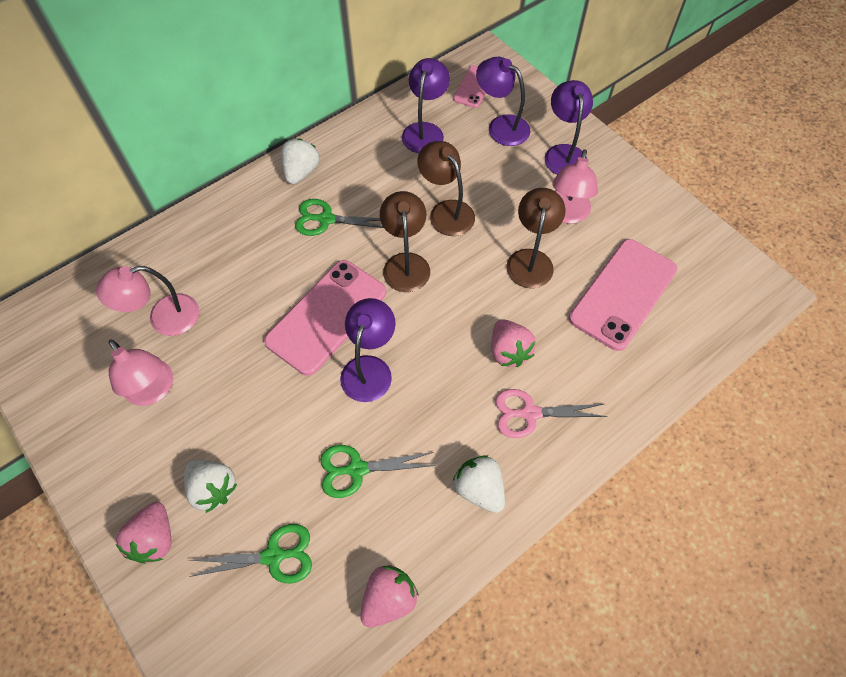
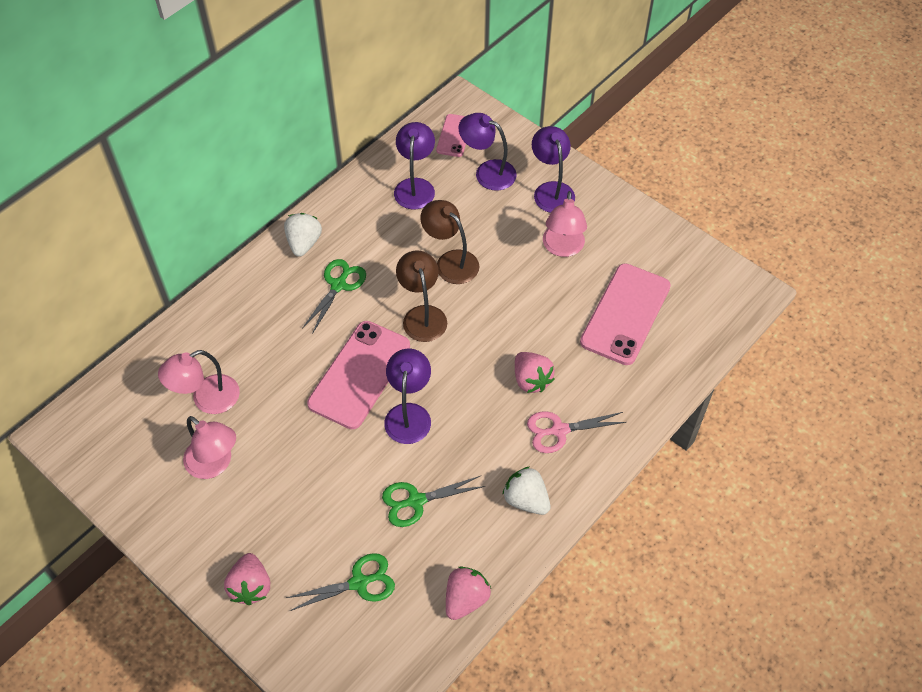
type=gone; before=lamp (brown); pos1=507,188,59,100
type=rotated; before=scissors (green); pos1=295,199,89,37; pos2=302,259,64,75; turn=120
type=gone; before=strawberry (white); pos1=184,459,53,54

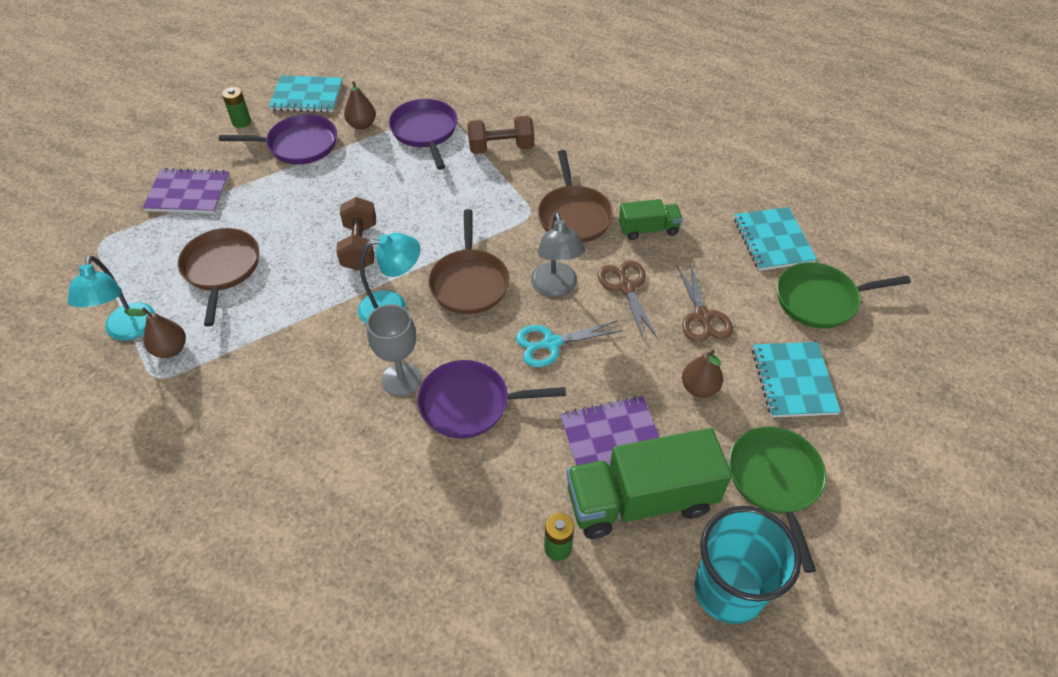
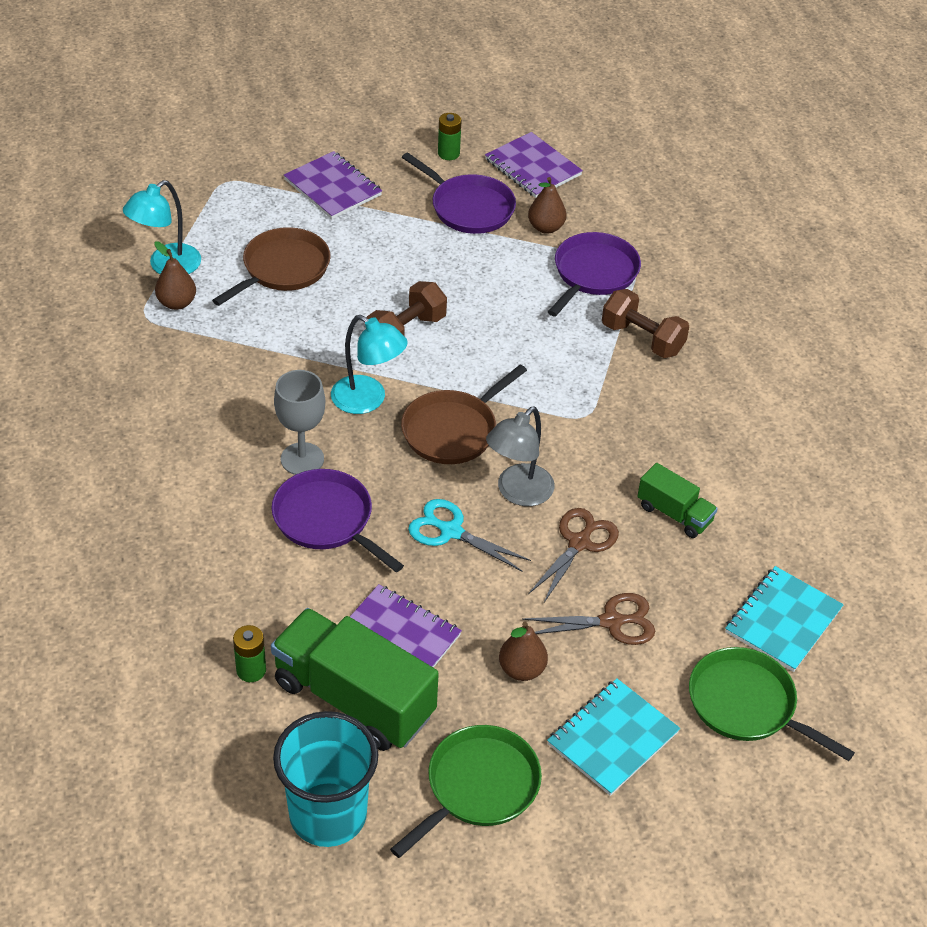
type=repainted; before=notebook (turquoise); after=notebook (purple); pos1=269,75,74,38; pos2=485,132,98,66
type=gone; before=pan (brown); pos1=538,150,76,93
type=rotated; before=scissors (brown); pos1=677,262,56,81; pos2=522,593,133,52; turn=-135

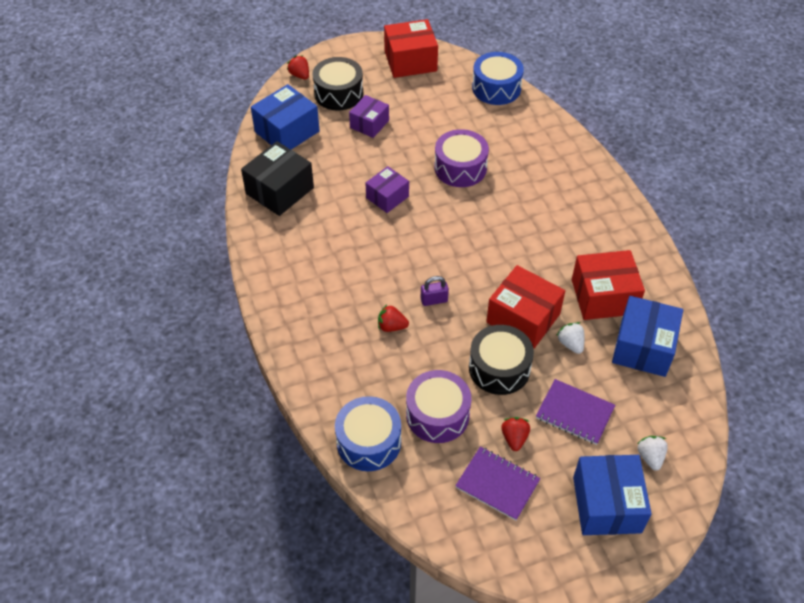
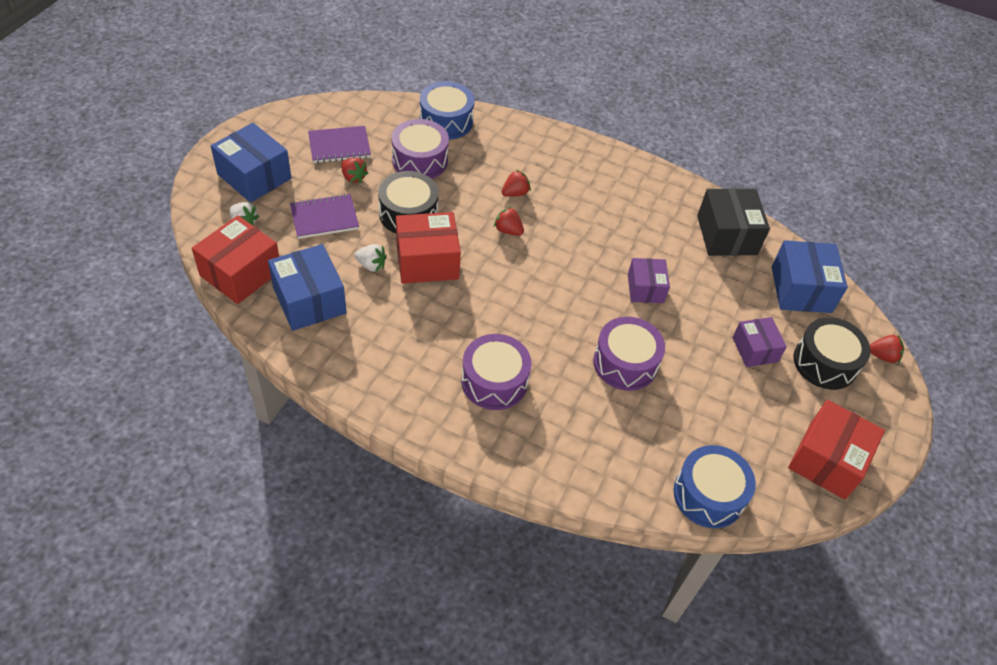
type=shifted; before=box (red); pos1=572,250,73,70; pos2=192,215,87,89
type=swapped; before=padlock (purple); after=strawberry (red); pos1=421,276,28,30; pos2=494,207,30,29
type=new; after=drum (purple); pos2=461,334,70,76

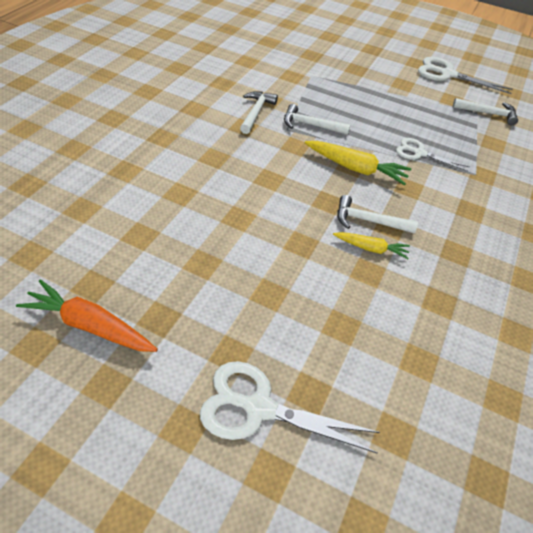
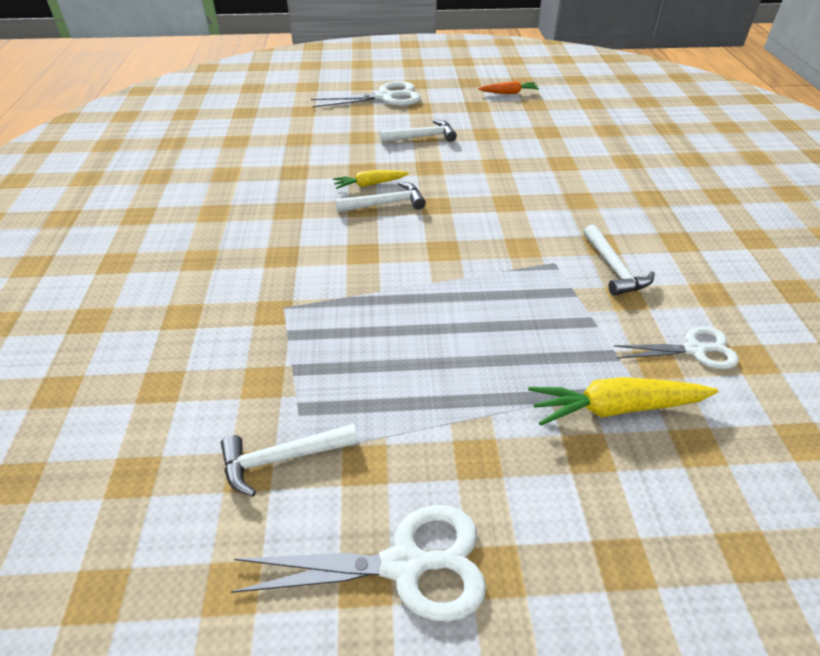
type=shifted; before=hammer (white); pos1=284,104,66,31; pos2=380,119,77,24
type=shifted; before=scissors (white); pos1=396,138,73,34; pos2=613,327,126,42
type=shifted; before=carrot (yellow); pos1=305,141,106,44; pos2=528,377,190,49
type=scaled; before=carrot (orange); pos1=16,280,142,72; pos2=478,81,61,13; scale=0.61

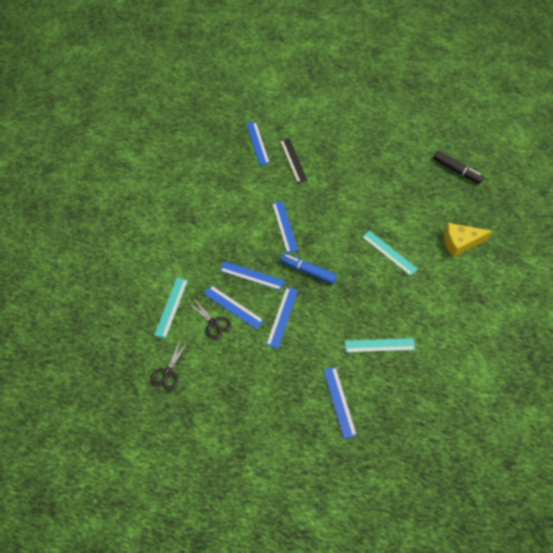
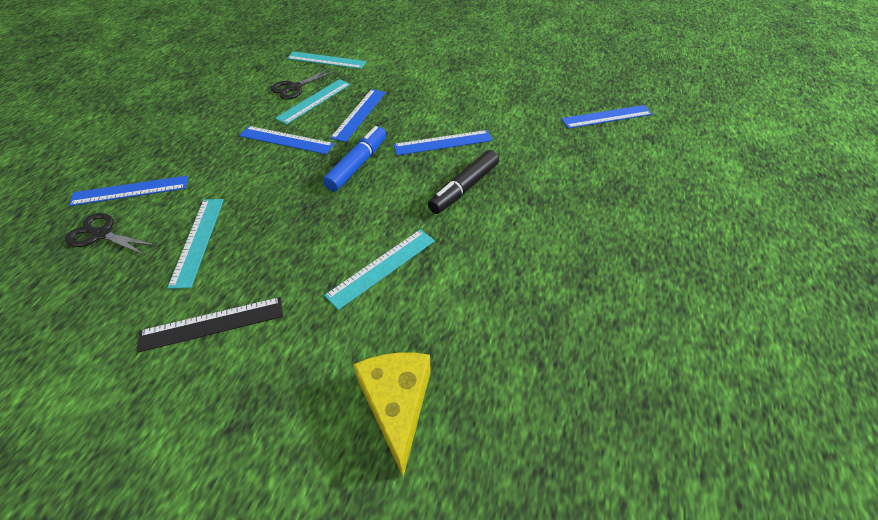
type=shifted; before=ruler (black); pos1=280,138,28,45; pos2=137,297,146,55
type=shifted; before=marker (black); pos1=433,151,51,33; pos2=428,150,71,64
type=repainted; before=ruler (blue); after=ruler (turquoise); pos1=204,285,60,45; pos2=275,79,76,46
type=shifted; before=scissors (black); pos1=150,338,38,53; pos2=65,213,92,42

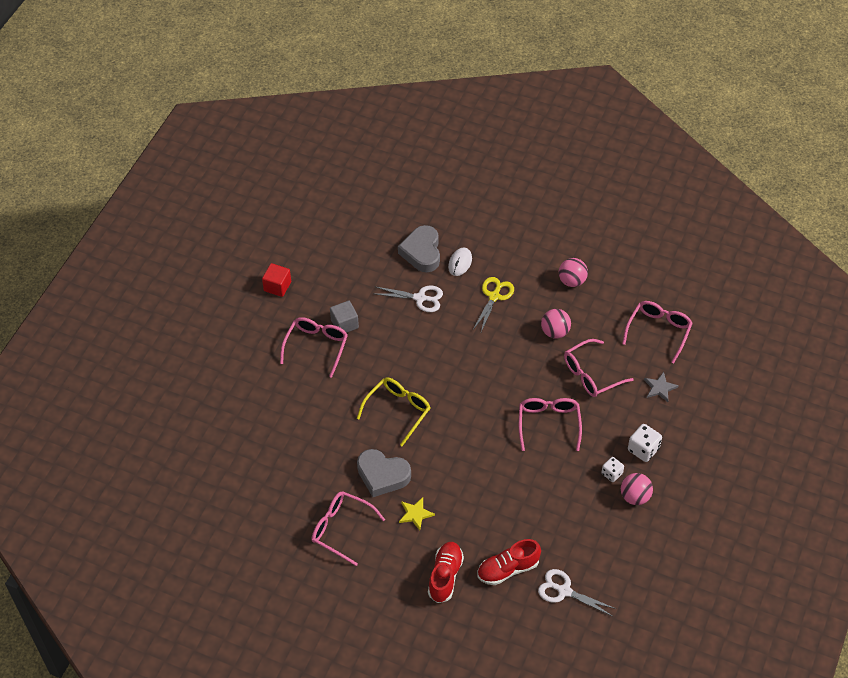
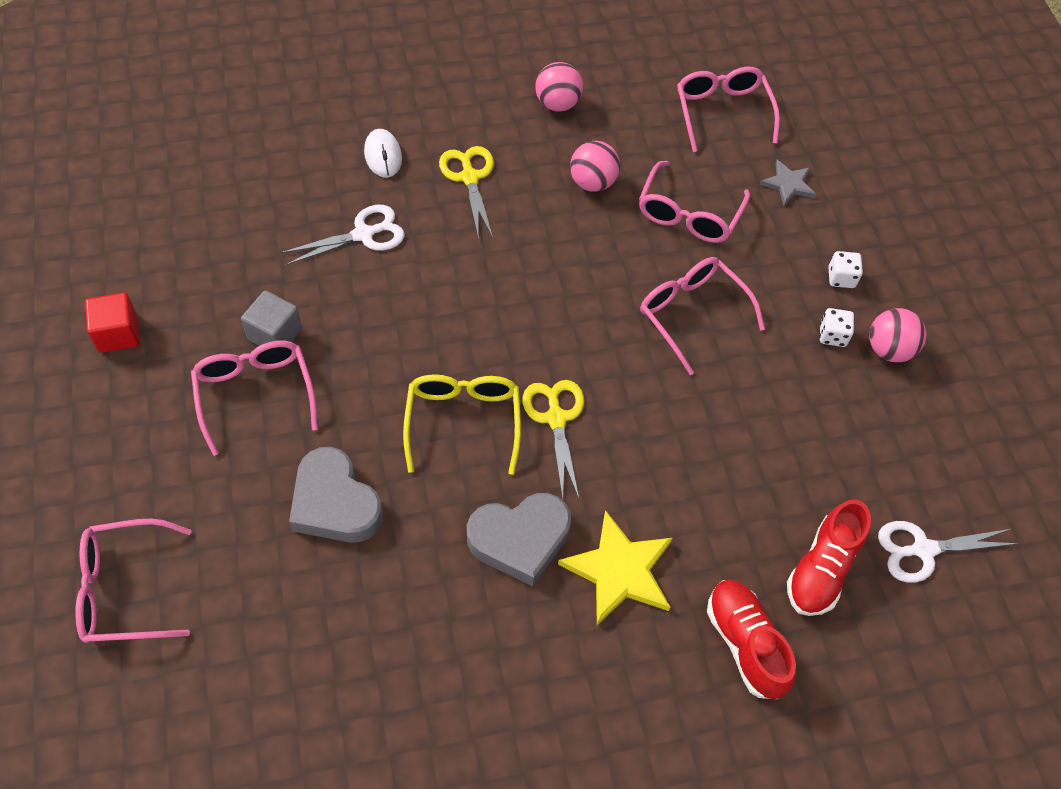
type=shifted; before=heart (grey); pos1=398,225,42,47; pos2=289,447,94,96
type=scaled; before=dice (white); pos1=628,424,34,38; pos2=829,251,34,37; scale=0.66
type=shifted; before=glasses (pink); pos1=312,491,73,75; pos2=75,518,117,125
type=scaled; before=star (yellow); pos1=399,497,36,33; pos2=558,510,114,115; scale=1.72
type=new; after=scissors (yellow); pos2=522,380,62,119

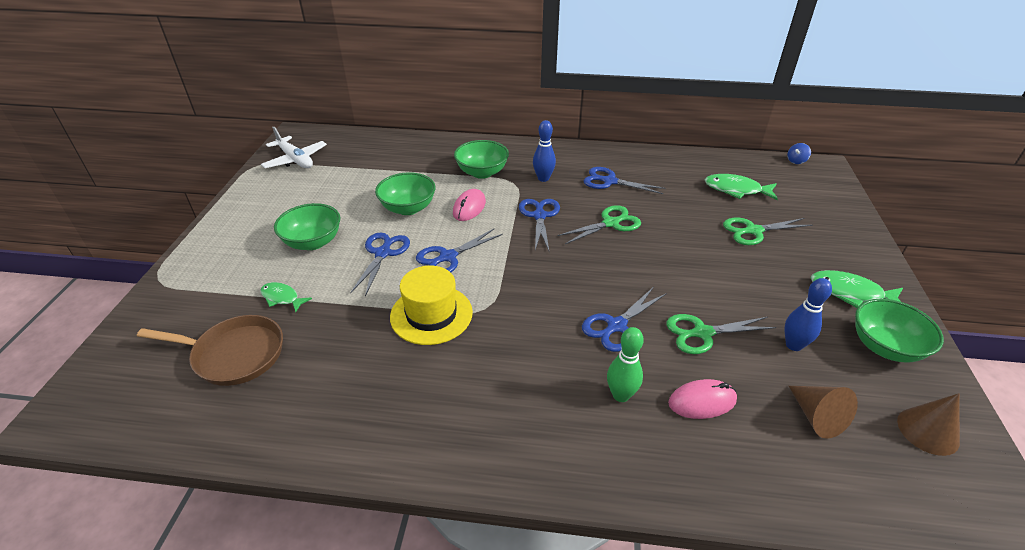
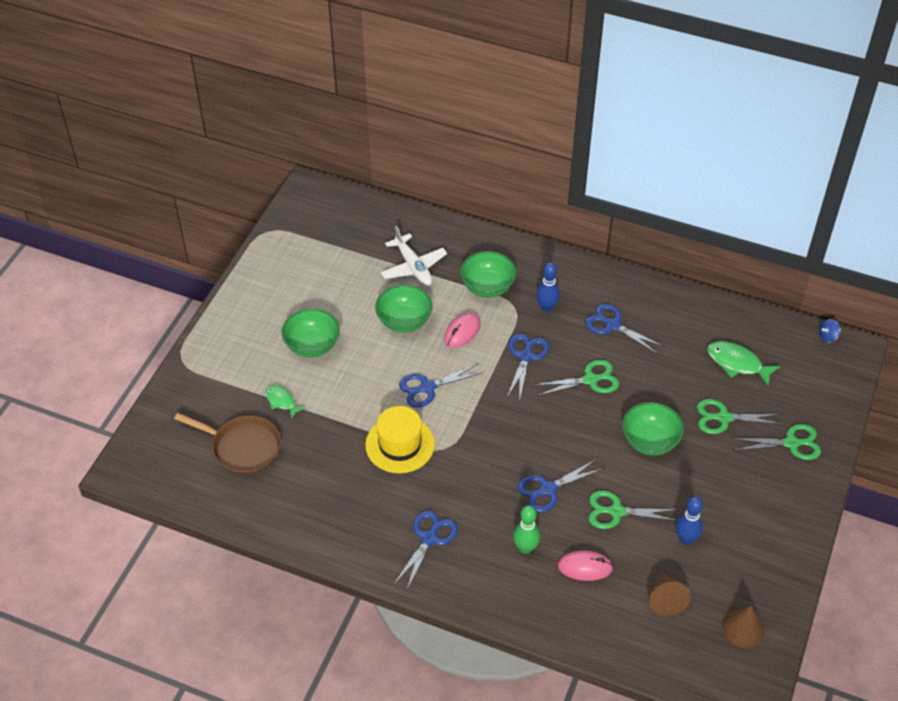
type=shifted; before=plane (white); pos1=261,127,66,41; pos2=380,226,67,60
type=shifted; before=scissors (blue); pos1=350,233,60,63; pos2=393,511,65,78
type=gone; before=fish (green); pos1=810,270,93,38
type=shifted; before=bowl (green); pos1=855,299,89,64; pos2=622,402,62,53
type=new; after=scissors (green); pos2=731,424,90,36

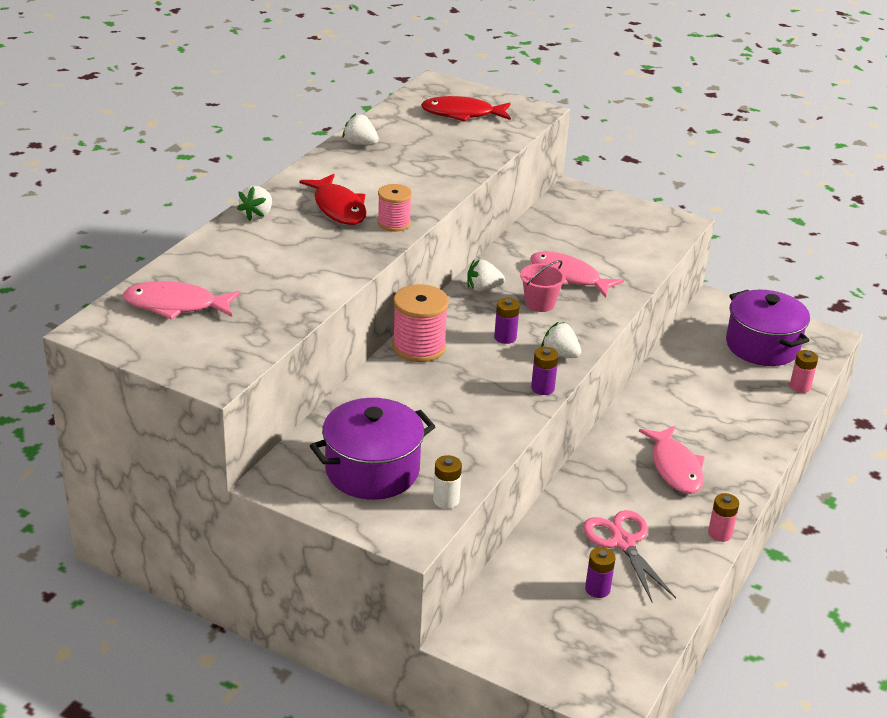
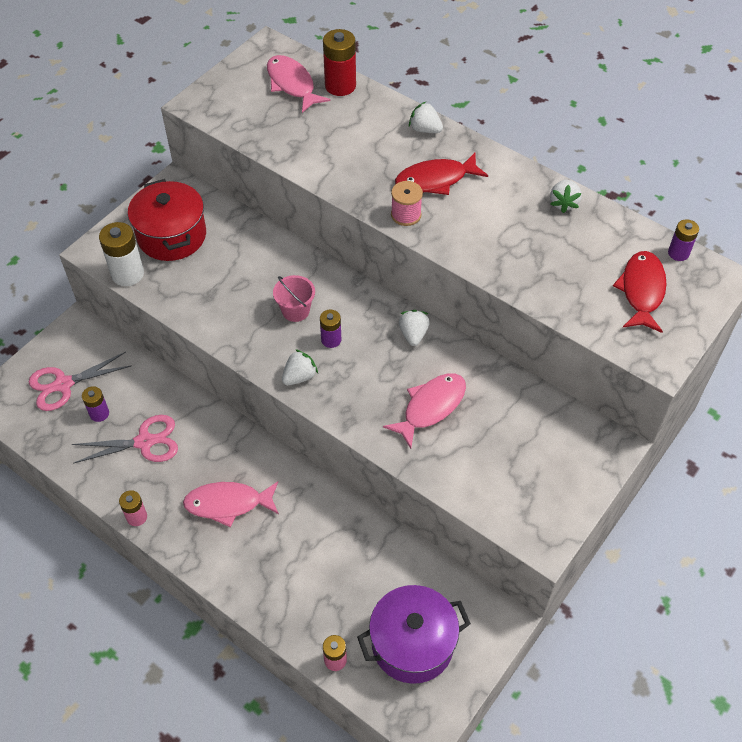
type=rotated; before=strawberry (white); pos1=343,113,36,32; pos2=550,180,32,33; turn=150
type=shifted; before=bucket (pink); pos1=520,260,46,52; pos2=273,275,42,47
type=rotated; before=fish (pink); pos1=123,281,118,39; pos2=267,55,63,58; turn=-45
type=gone; before=spool (pink); pos1=392,284,57,78
type=shifted; before=battery (purple); pos1=531,347,28,48; pos2=668,219,31,42
type=repainted; before=pot (purple); after=pot (red); pos1=310,398,126,102; pos2=128,179,78,82
type=scaled; before=battery (white); pos1=433,455,29,54; pos2=99,222,45,64; scale=1.67
type=new; after=battery (red); pos2=323,29,33,67
type=new; after=scissors (pink); pos2=29,352,103,59

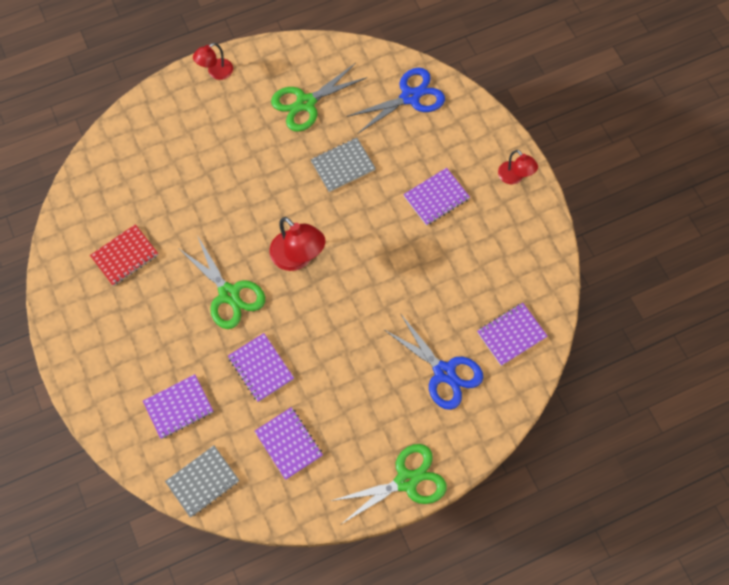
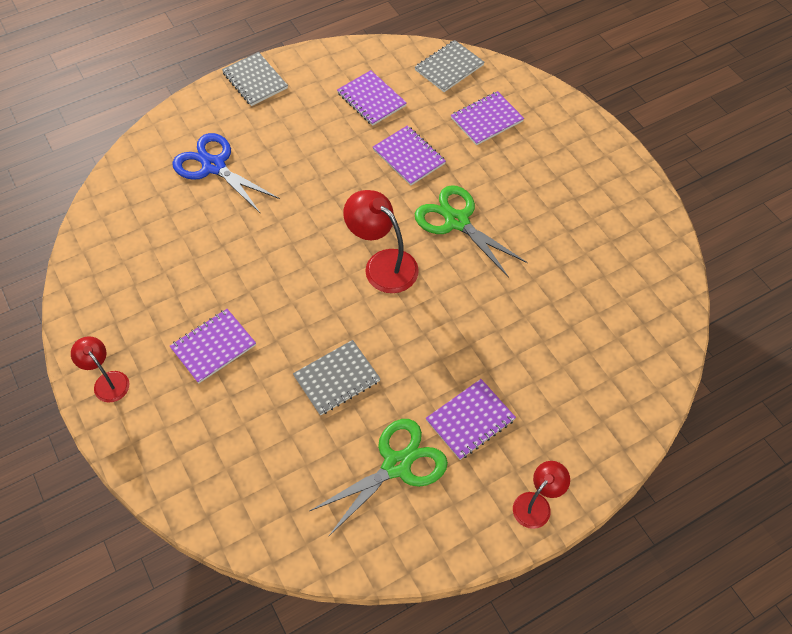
type=gone; before=scissors (blue); pos1=347,68,98,66
type=gone; before=notebook (red); pos1=90,224,68,62
type=shifted; before=notebook (purple); pos1=477,303,71,63; pos2=426,379,90,81
type=swapped; before=scissors (green); after=notebook (grey); pos1=331,444,116,81; pos2=222,52,66,54

